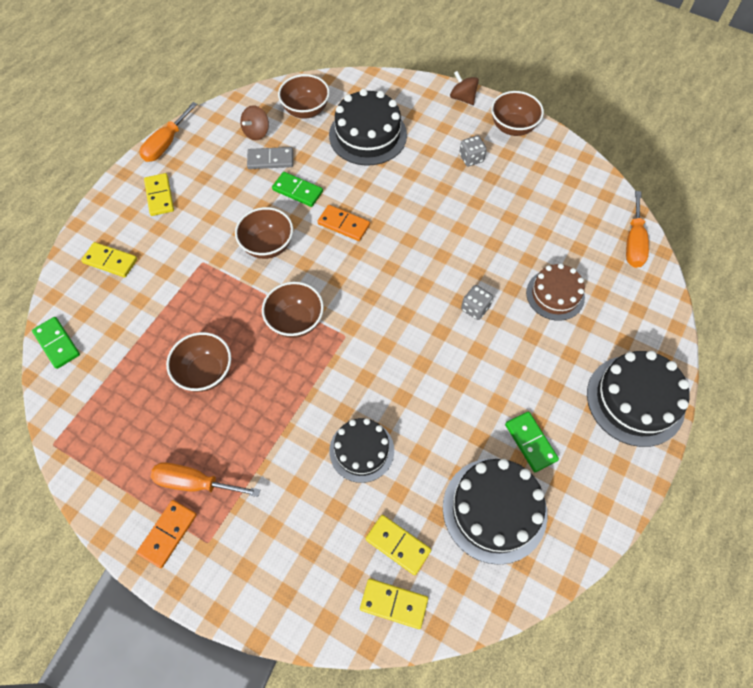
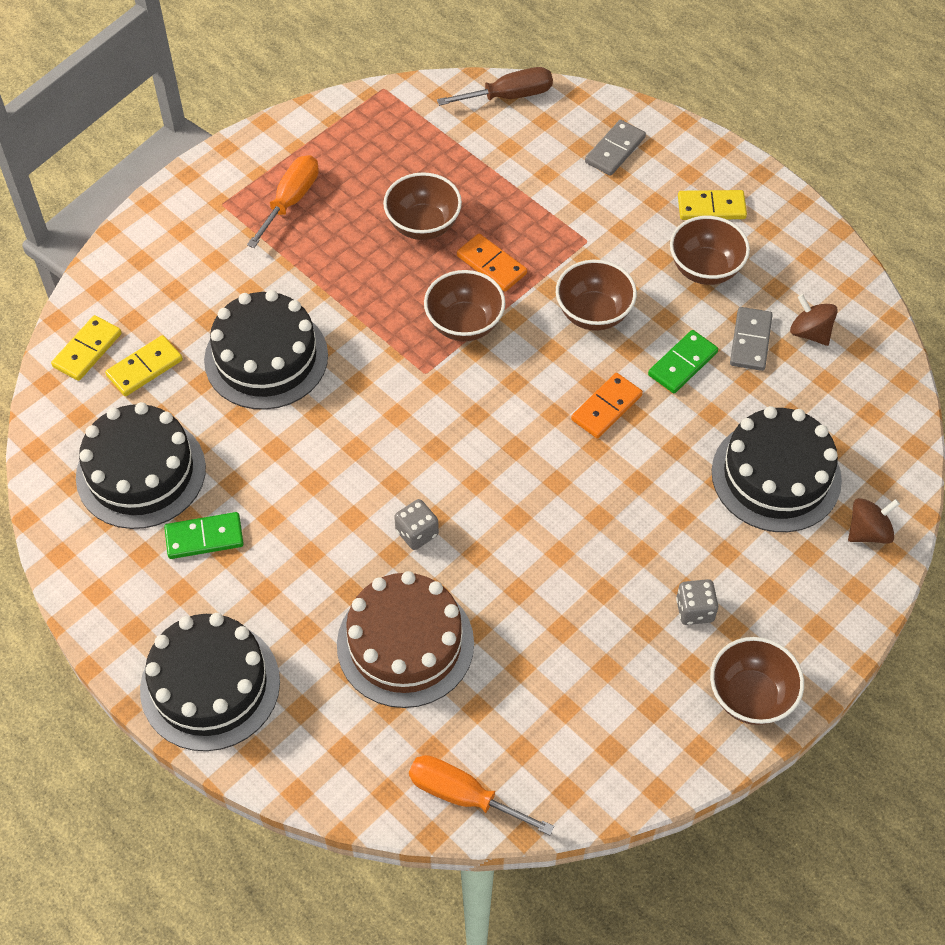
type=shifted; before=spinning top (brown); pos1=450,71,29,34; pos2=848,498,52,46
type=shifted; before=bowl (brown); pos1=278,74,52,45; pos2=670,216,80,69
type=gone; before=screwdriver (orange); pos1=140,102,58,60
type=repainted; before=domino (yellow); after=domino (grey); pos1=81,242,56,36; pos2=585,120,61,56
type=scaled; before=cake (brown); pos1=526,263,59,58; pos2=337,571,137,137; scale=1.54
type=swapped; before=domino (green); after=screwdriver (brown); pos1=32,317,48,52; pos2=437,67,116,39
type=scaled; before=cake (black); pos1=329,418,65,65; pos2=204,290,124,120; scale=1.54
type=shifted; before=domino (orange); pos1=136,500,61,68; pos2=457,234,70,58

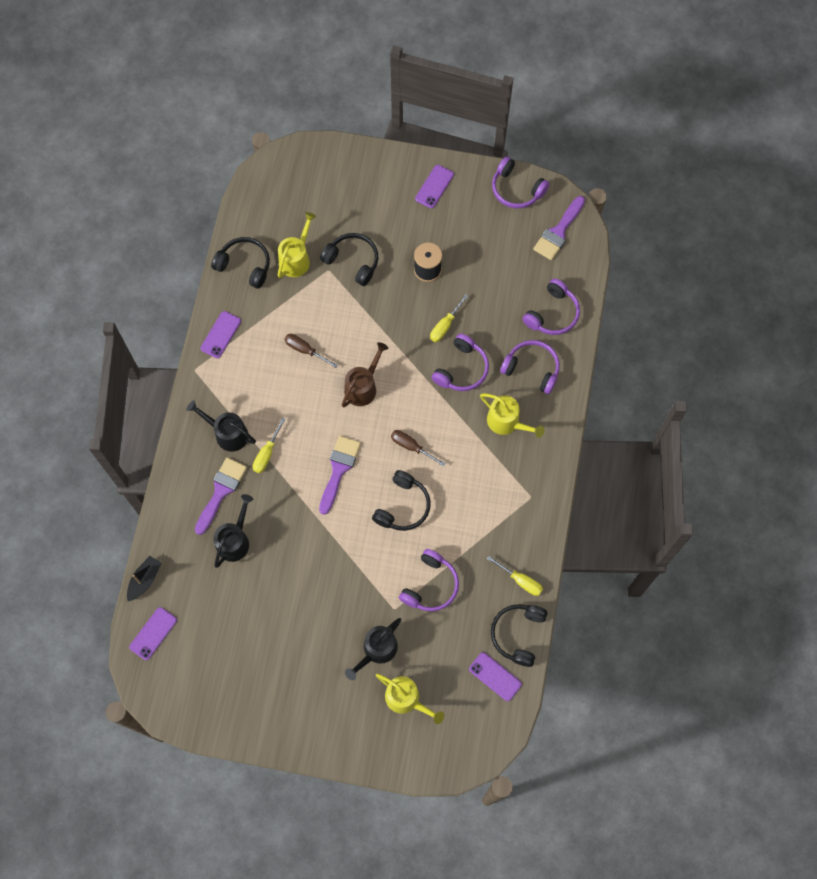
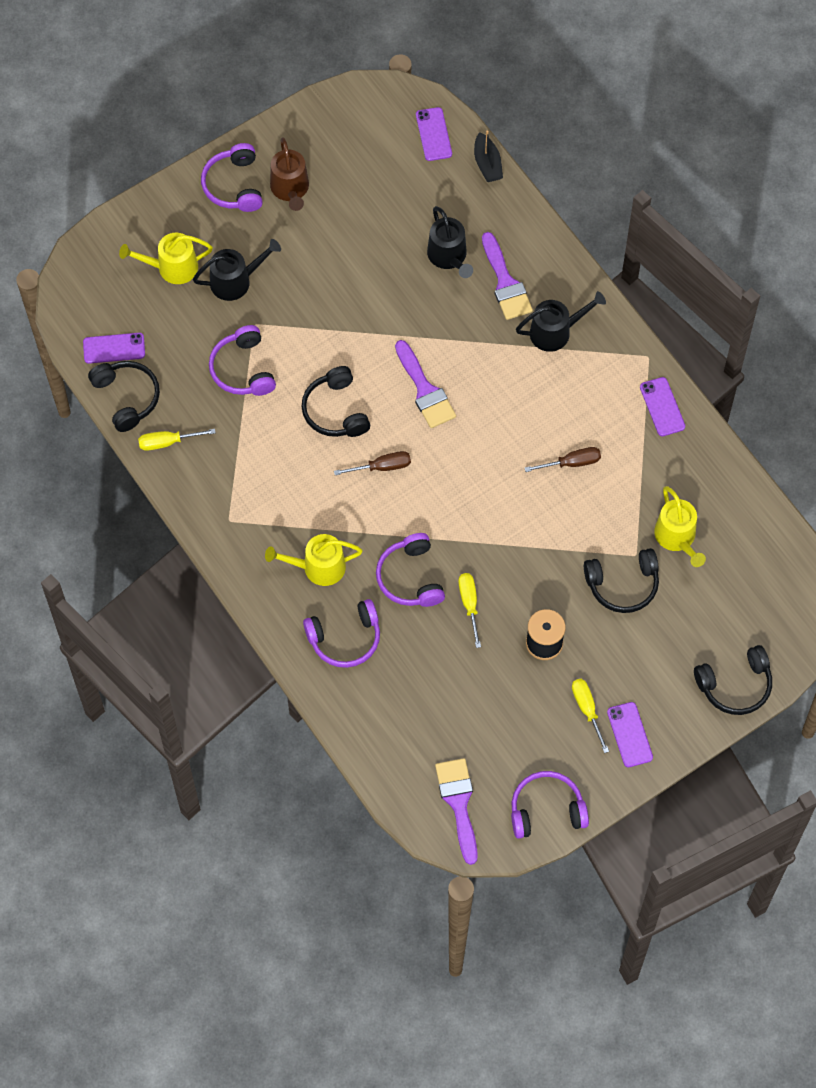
type=shifted; before=headphones (black); pos1=211,237,59,52; pos2=694,645,78,70
type=shifted; before=headphones (purple); pos1=522,279,58,56; pos2=201,143,62,69
type=shifted; before=watering can (brown); pos1=342,342,46,66; pos2=270,138,39,73
type=shifted; before=screwdriver (yellow); pos1=253,418,32,55; pos2=572,679,37,74
type=rotated; before=watering can (black); pos1=345,618,56,62; pos2=193,239,88,62; turn=75

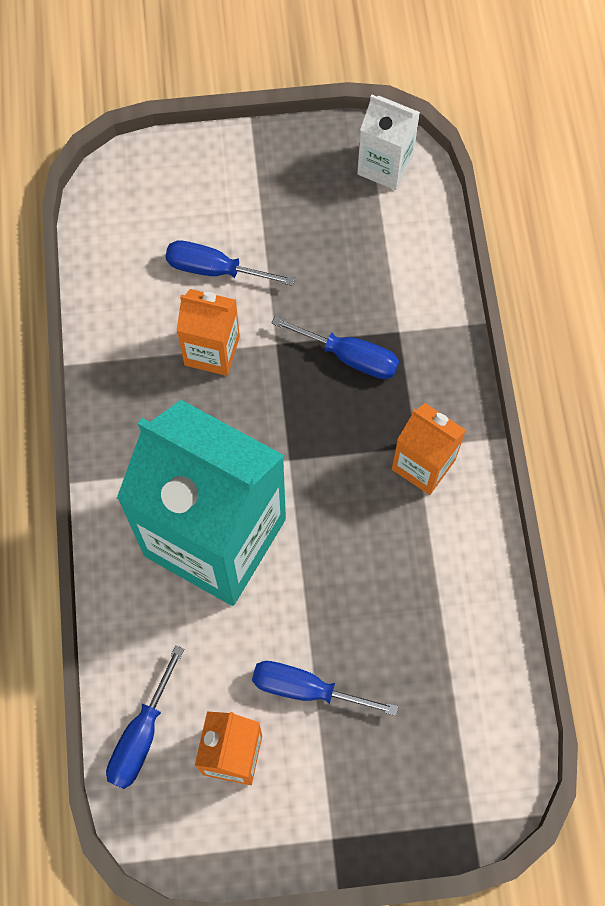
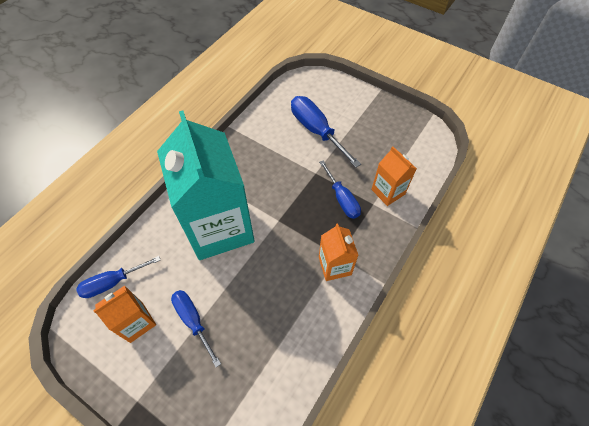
type=gone; before=carton (white); pos1=357,95,63,95
type=scaled; before=screwdriver (blue); pos1=165,240,130,46; pos2=291,96,70,72; scale=1.53
type=shifted; before=carton (orange); pos1=176,289,64,87; pos2=371,146,46,60

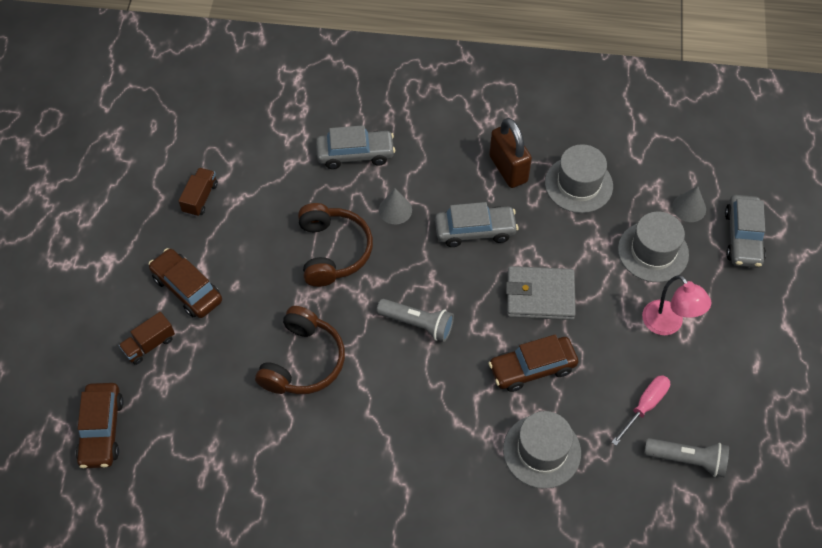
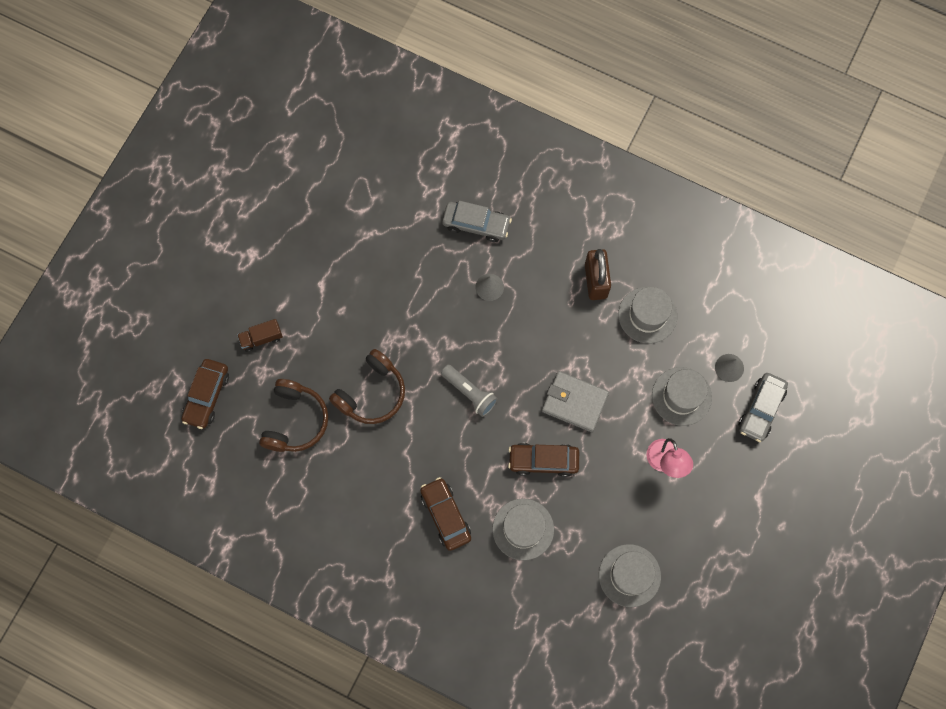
type=gone; before=truck (brown); pos1=179,168,39,49
type=gone; before=car (grey); pos1=435,202,83,45
type=shifted; before=headphones (brown); pos1=298,203,75,84; pos2=259,379,69,73
type=shifted; before=car (brown); pos1=148,248,74,70; pos2=420,477,51,74
type=gone; before=screwdriver (pink); pos1=611,375,59,71
type=swapped; before=flashlight (grey); after=hat (grey); pos1=644,438,85,39; pos2=599,544,62,63

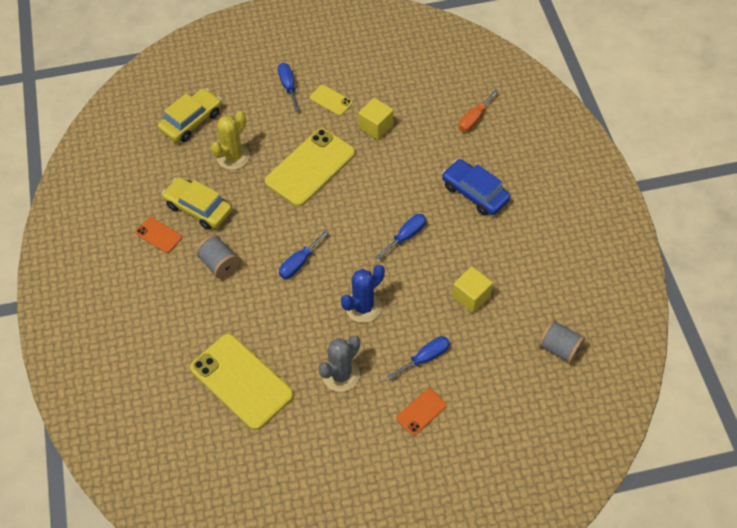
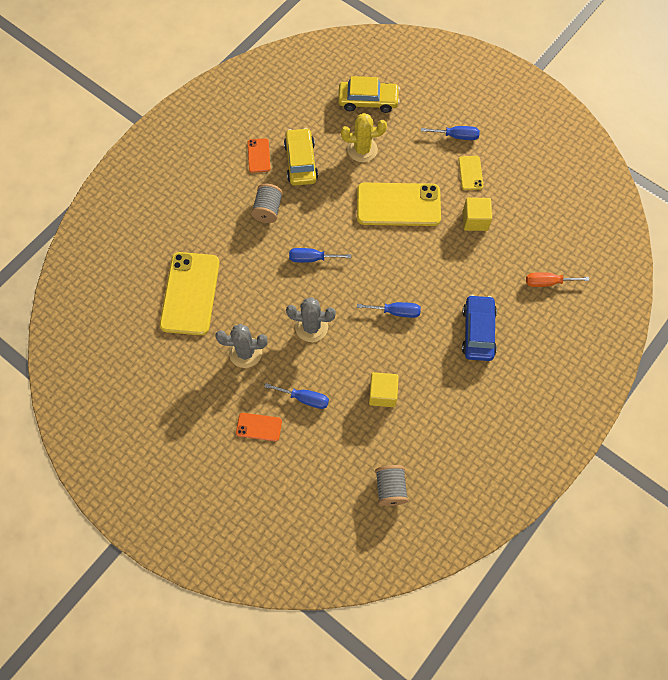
type=rotated; before=screwdriver (blue); pos1=278,63,21,48; pos2=421,126,59,14; turn=60
type=repainted; before=cactus (blue); after=cactus (grey); pos1=341,265,44,58; pos2=286,297,50,45

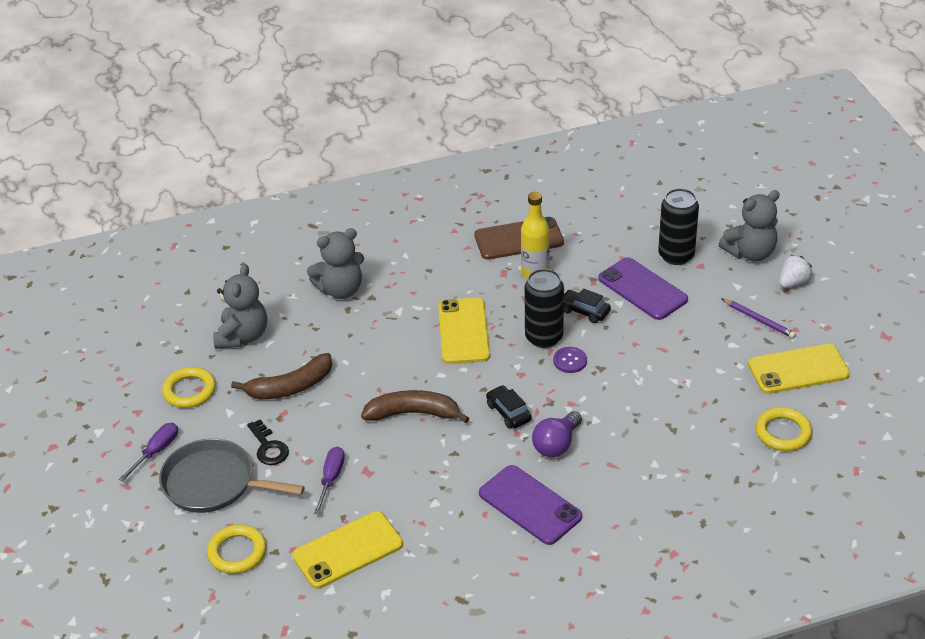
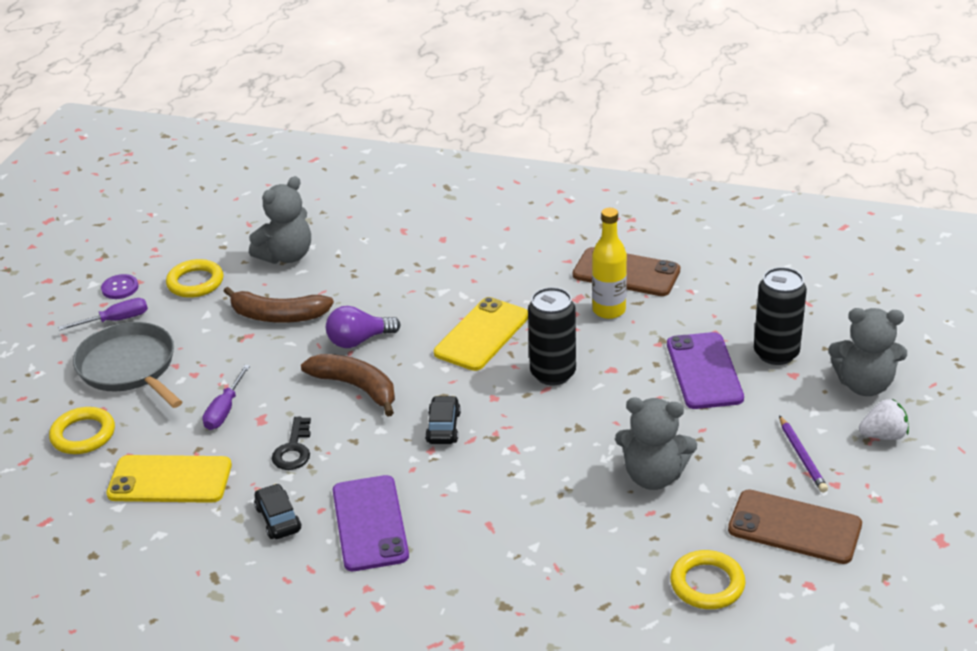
type=shifted; before=teddy bear (grey); pos1=307,228,57,71; pos2=615,398,82,92
type=shifted; before=car (black); pos1=564,288,47,35; pos2=254,483,47,56
type=repainted; before=phone (yellow); after=phone (brown); pos1=748,344,102,50; pos2=728,490,134,74
type=shifted; before=button (purple); pos1=553,347,34,26; pos2=101,274,38,25
type=shifted; before=light bulb (purple); pos1=532,411,50,46; pos2=326,306,75,42
type=shifted; before=key (black); pos1=247,419,42,46; pos2=272,417,39,53
type=rotated; before=screwdriver (purple); pos1=314,447,31,67; pos2=202,365,48,65; turn=150

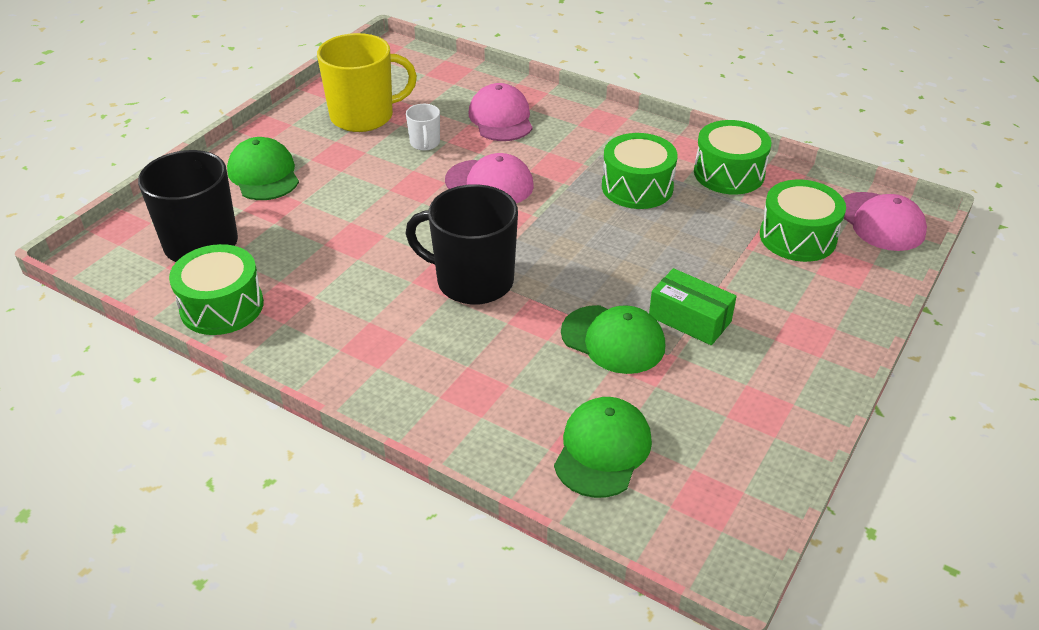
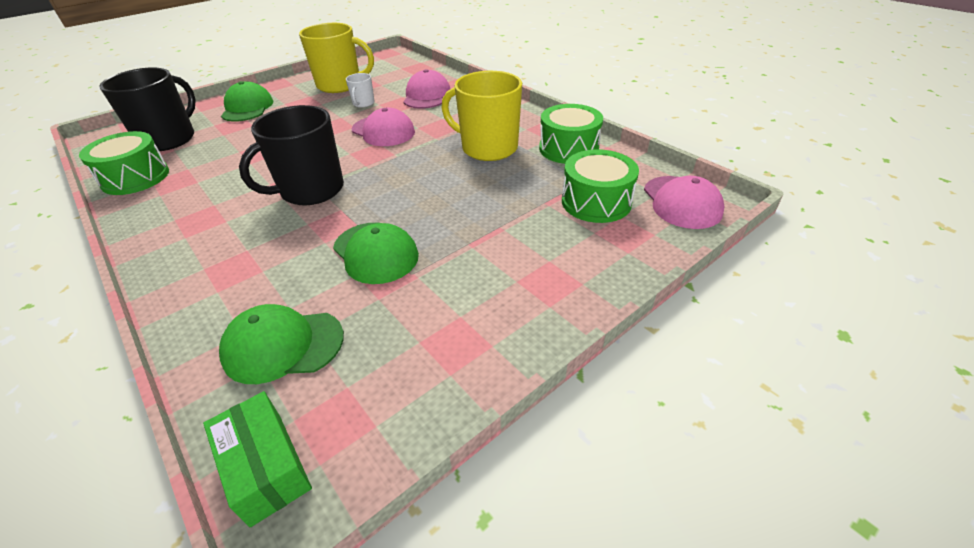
type=swapped; before=drum (green); after=mug (yellow); pos1=602,133,76,76; pos2=441,71,81,90
type=rotated; before=mug (black); pos1=405,184,113,121; pos2=239,105,105,100; turn=-75
type=shifted; before=box (green); pos1=649,268,88,77; pos2=203,391,109,136
type=rotated; before=cap (green); pos1=554,397,98,101; pos2=219,304,125,80; turn=-135

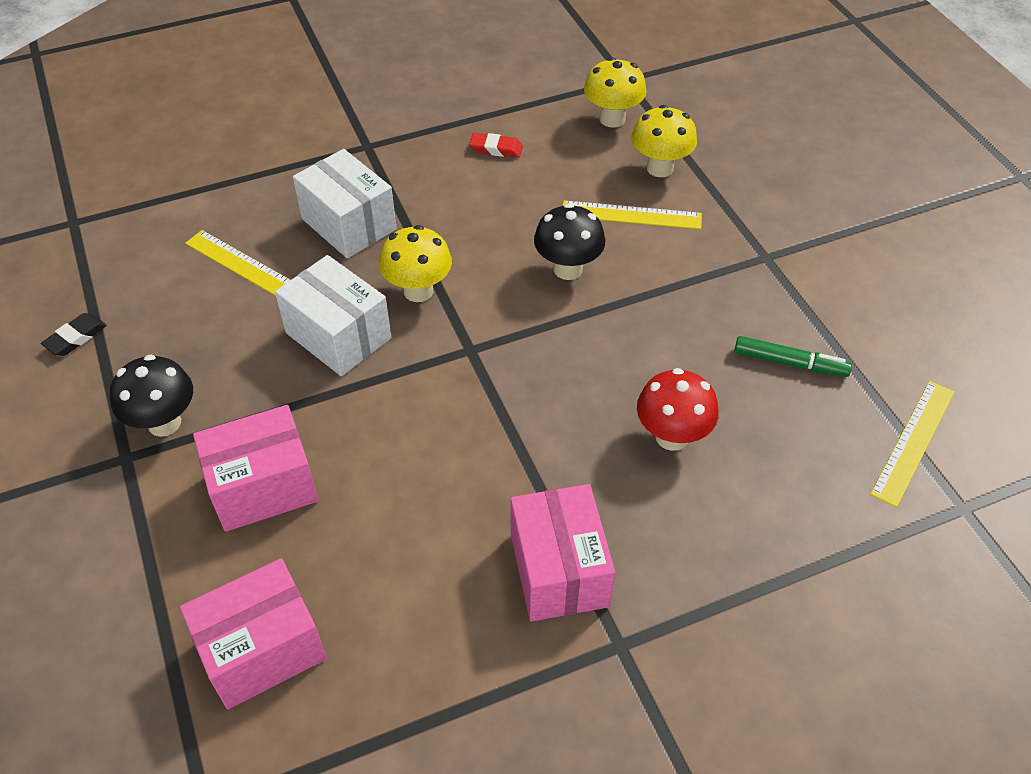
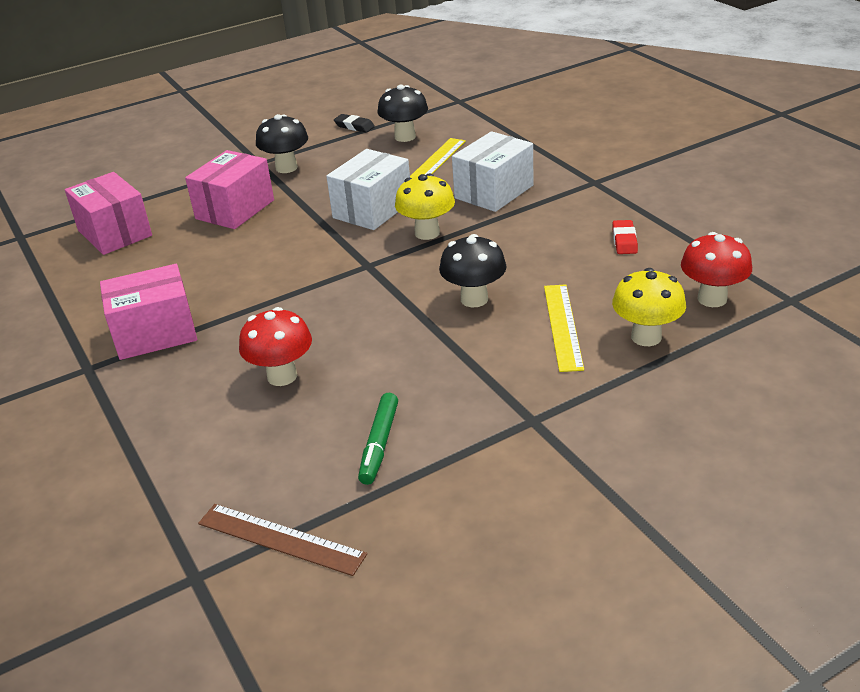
type=repainted; before=mushroom (yellow); after=mushroom (red); pos1=584,57,63,71; pos2=681,232,71,75
type=repainted; before=ruler (yellow); after=ruler (brown); pos1=870,381,85,127; pos2=198,504,169,72
type=rotated; before=box (pink); pos1=193,405,125,127; pos2=185,150,89,79; turn=60
type=new; after=mushroom (black); pos2=377,85,51,57

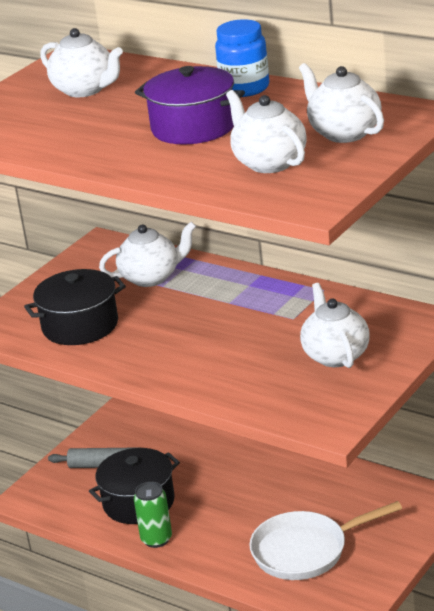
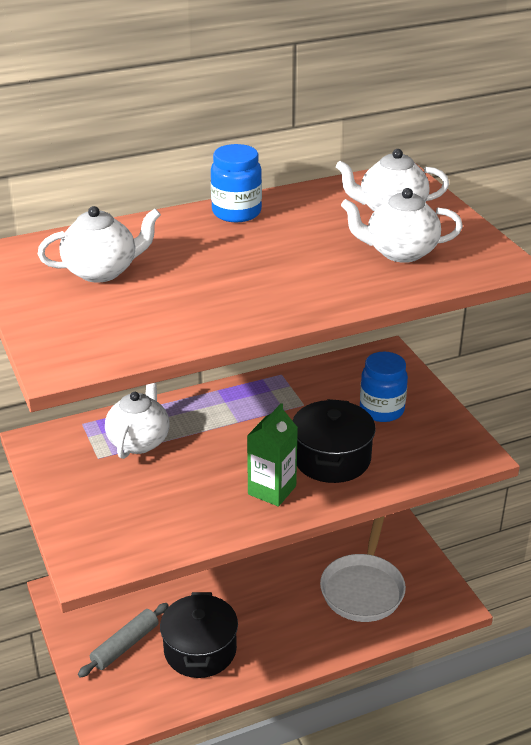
type=gone; before=pot (purple); pos1=135,66,110,79
type=shifted; before=pot (black); pos1=24,269,102,76; pos2=293,399,83,84
type=swapped; before=teapot (white); after=jar (blue); pos1=300,283,70,85; pos2=360,352,48,70
type=gone; before=can (green); pos1=134,482,38,66
type=new; after=carton (green); pos2=247,403,51,104

